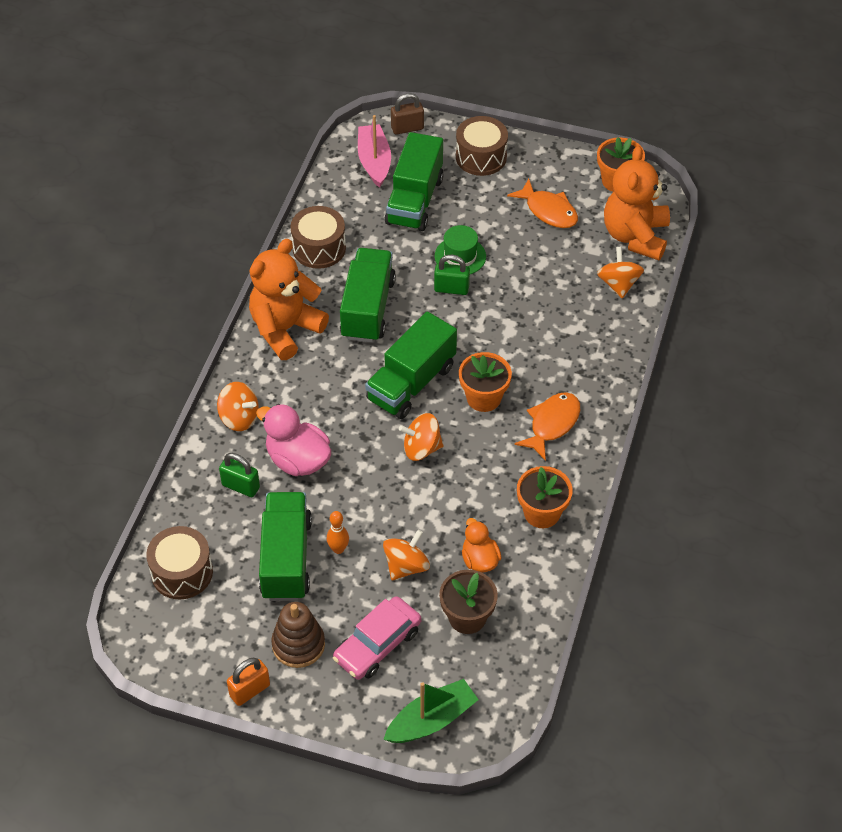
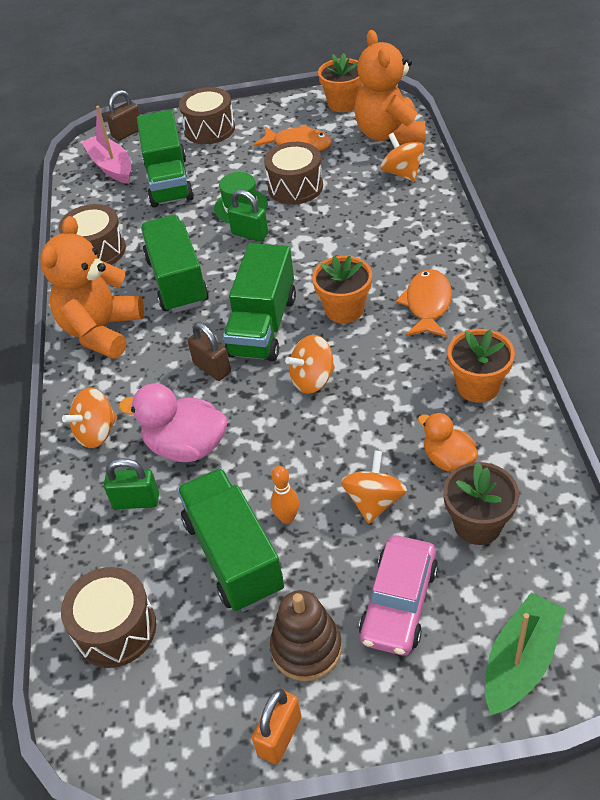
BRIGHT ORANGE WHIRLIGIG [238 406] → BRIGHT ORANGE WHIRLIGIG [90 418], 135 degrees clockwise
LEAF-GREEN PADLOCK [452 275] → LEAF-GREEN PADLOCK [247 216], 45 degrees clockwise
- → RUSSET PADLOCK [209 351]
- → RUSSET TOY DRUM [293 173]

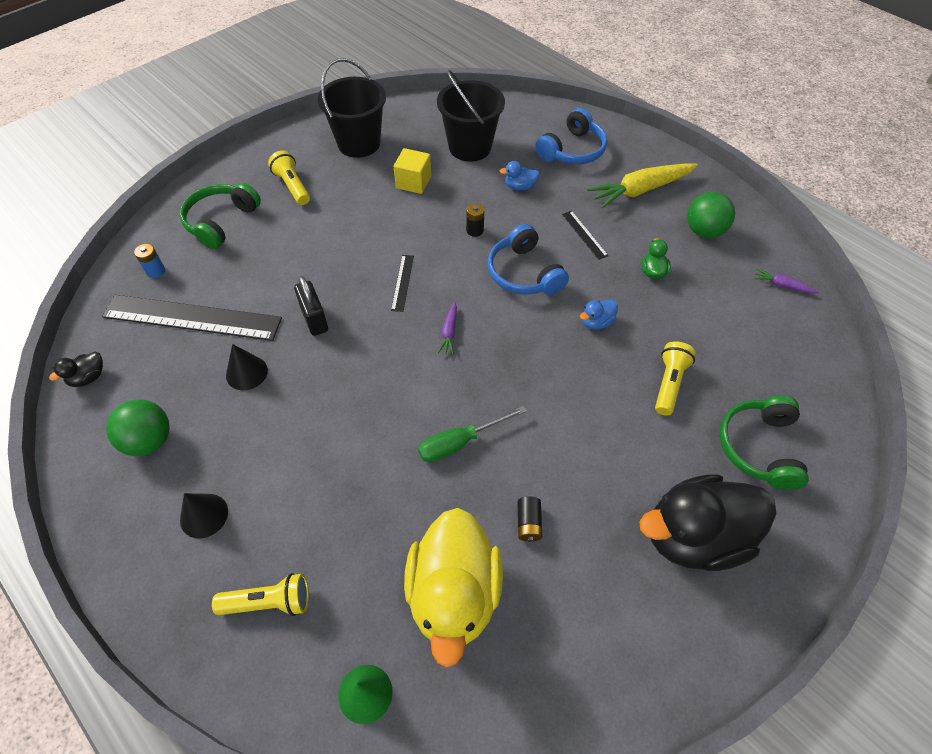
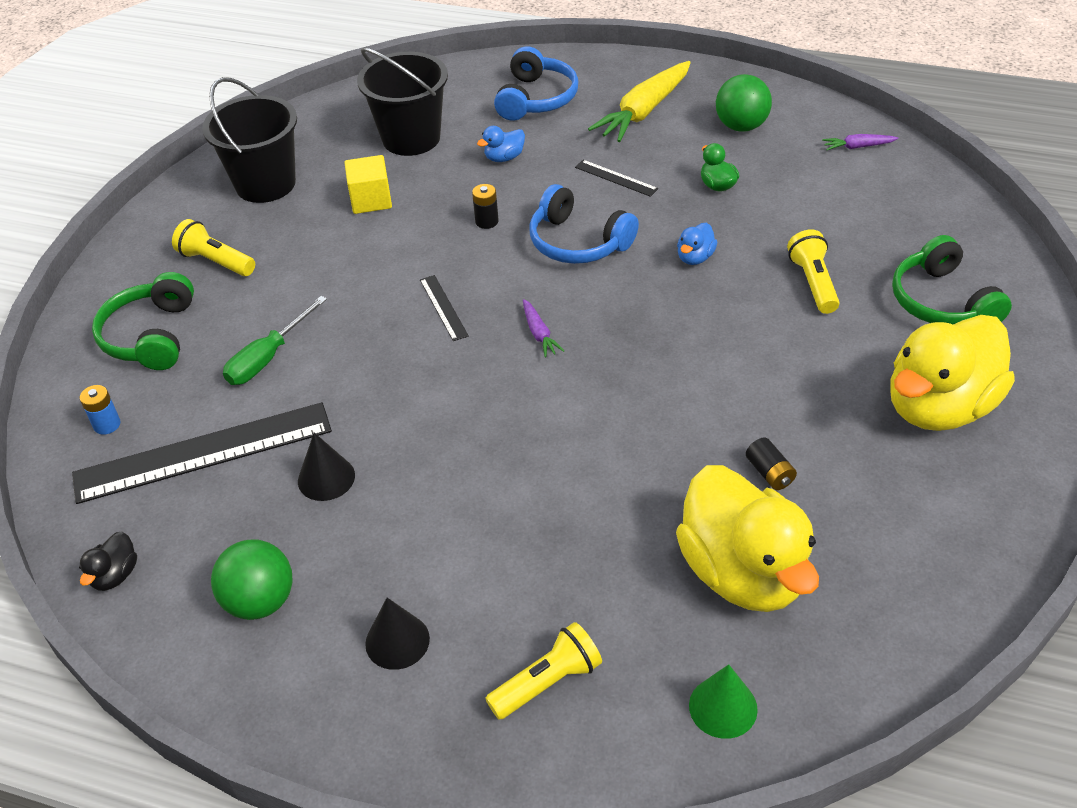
EBONY PADLOCK [311 306] → -
LEAF-GREEN FLAT SCREWDRIVER [472 434] → LEAF-GREEN FLAT SCREWDRIVER [275 340], moved
EBONY TOY DUCK [708 522] → GOLDEN TOY DUCK [952 373]

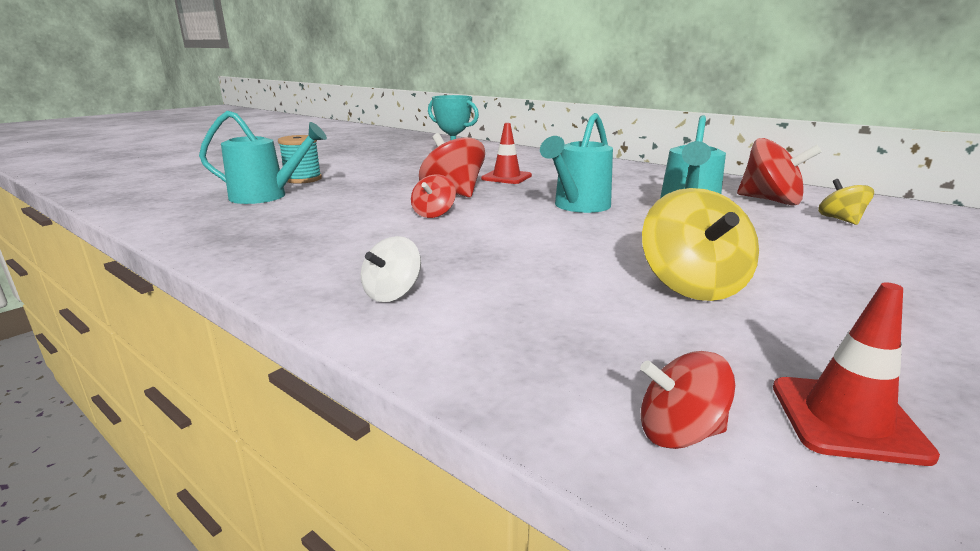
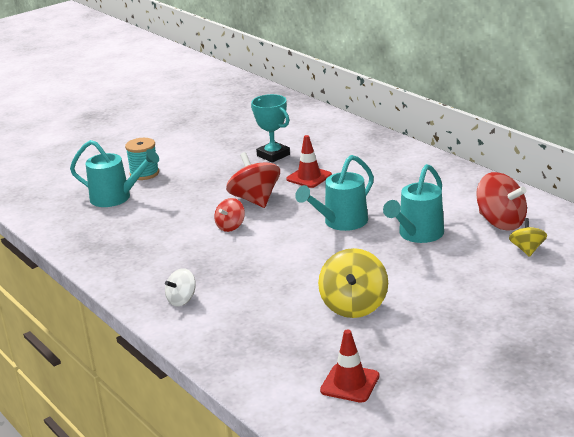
CRIMSON WHIRLIGIG [687 400] → -

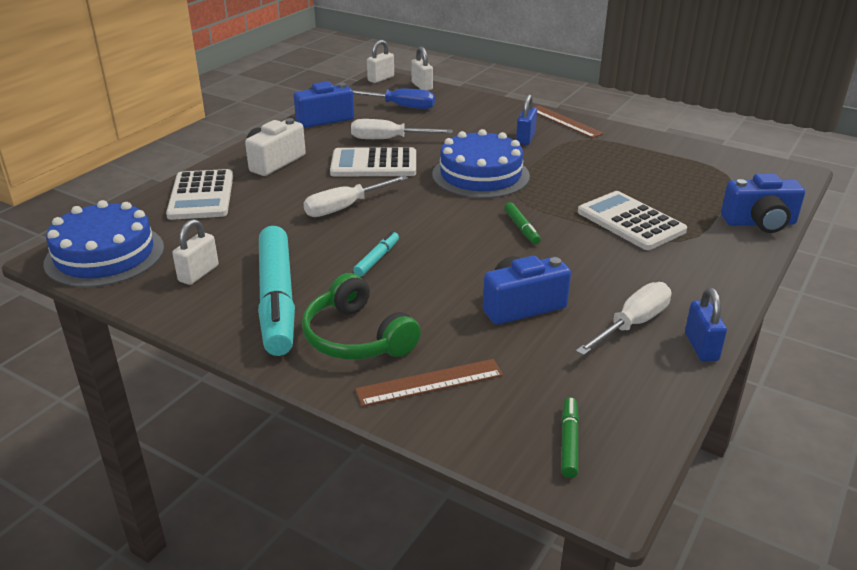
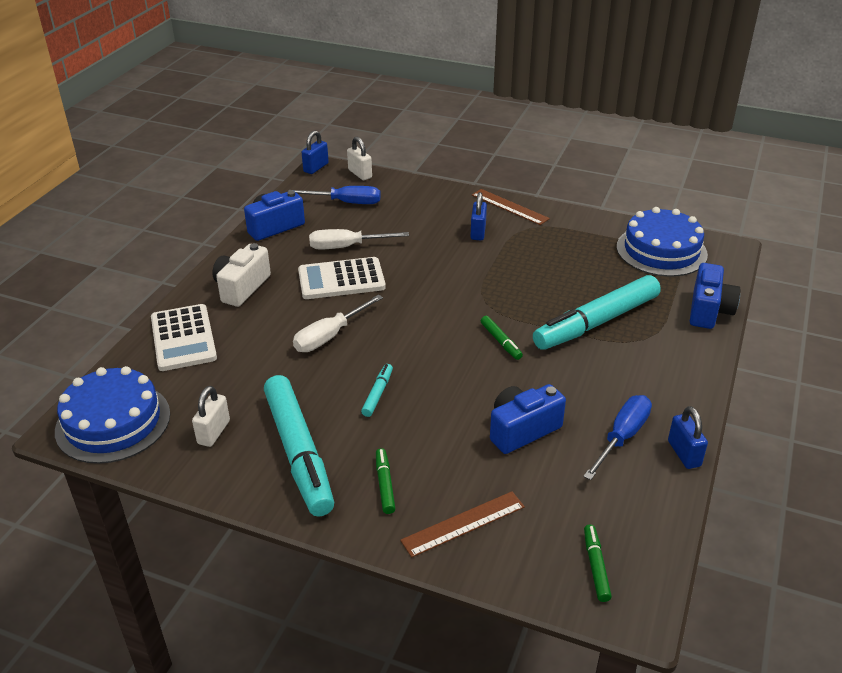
LEAF-GREEN HEADPHONES [361 316] → LEAF-GREEN FELT PEN [386 481]
SNOW-WHITE PADLOCK [380 61] → BLUE PADLOCK [315 152]
BLUE LAYER CAKE [481 163] → BLUE LAYER CAKE [662 242], moved
SNOW-WHITE FLAT SCREWDRIVER [624 319] → BLUE FLAT SCREWDRIVER [617 437]
SNOW-WHITE CALCULATOR [632 220] → TURQUOISE FELT PEN [597 312]
BLUE CAMERA [763 203] → BLUE CAMERA [715 296], 60 degrees counterclockwise

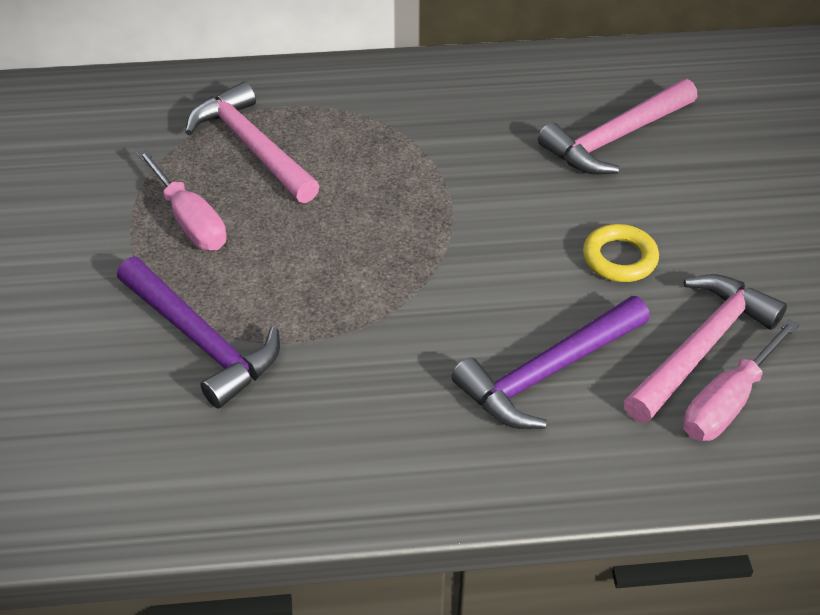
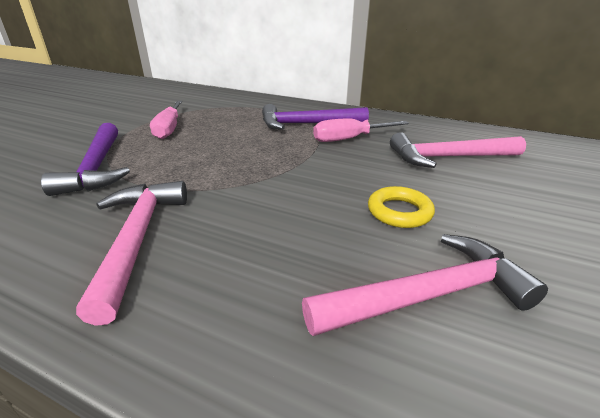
ROSE-PINK HAMMER [252 142] → ROSE-PINK HAMMER [131 253], moved
VIOLET HAMMER [550 362] → VIOLET HAMMER [315 117], moved
ROSE-PINK FLAT SCREWDRIVER [741 380] → ROSE-PINK FLAT SCREWDRIVER [361 130], moved

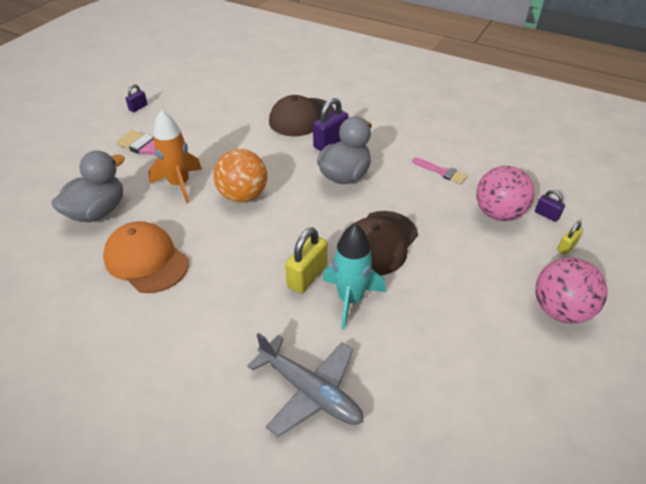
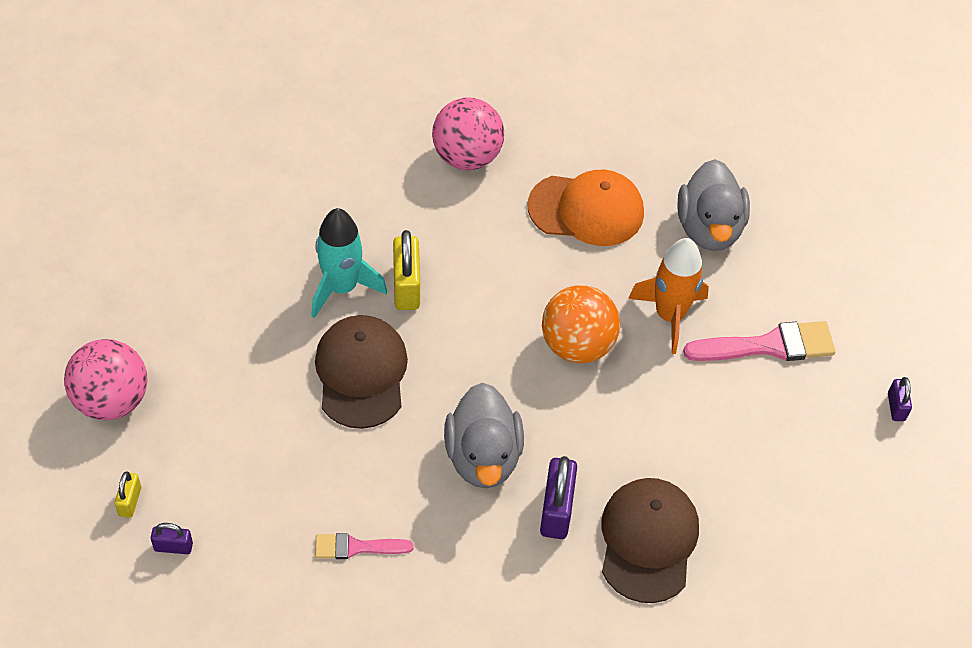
GRAY PLANE [305 384] → -
ROSE-PINK SPHERE [505 193] → ROSE-PINK SPHERE [468 133], moved

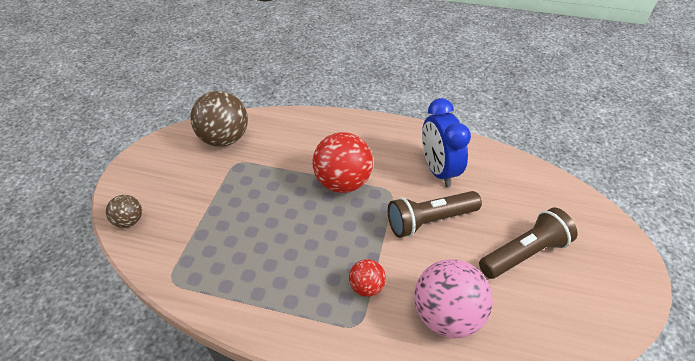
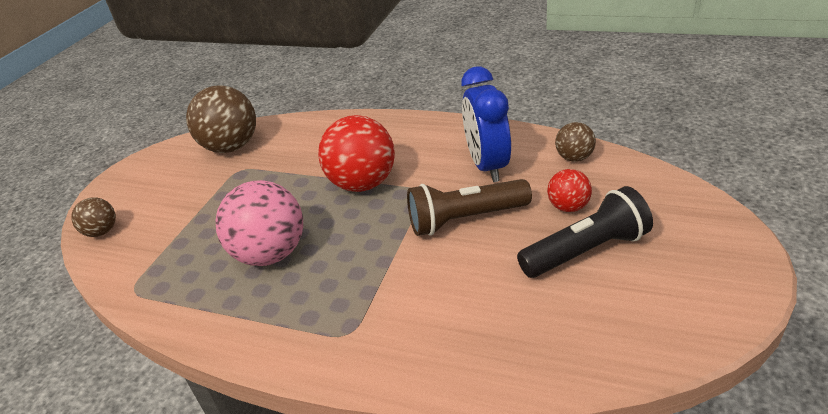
CRIMSON SPHERE [367 278] → CRIMSON SPHERE [569 190], moved
ROSE-PINK SPHERE [453 298] → ROSE-PINK SPHERE [259 223], moved
RUSSET POCKET TORCH [528 243] → EBONY POCKET TORCH [585 232]
- → RUSSET SPHERE [575 142]

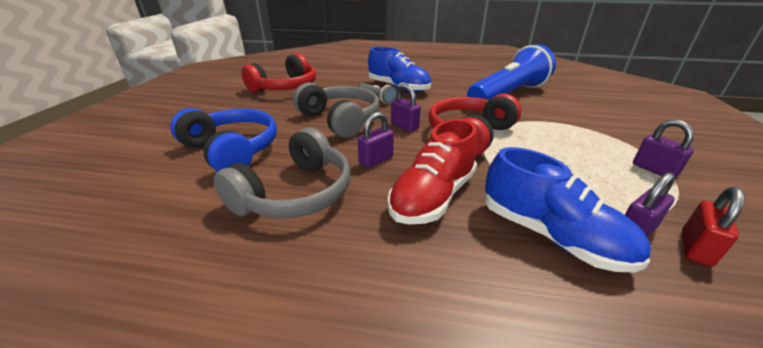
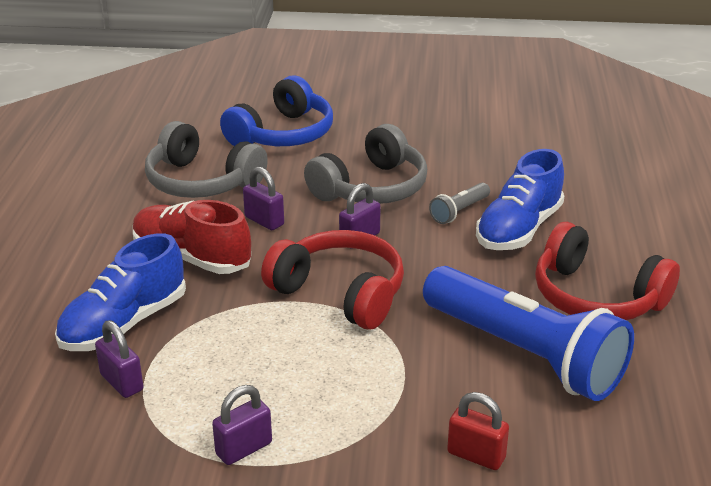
CRIMSON HEADPHONES [278 73] → CRIMSON HEADPHONES [607 271], moved
CRIMSON PADLOCK [713 227] → CRIMSON PADLOCK [478 431], moved

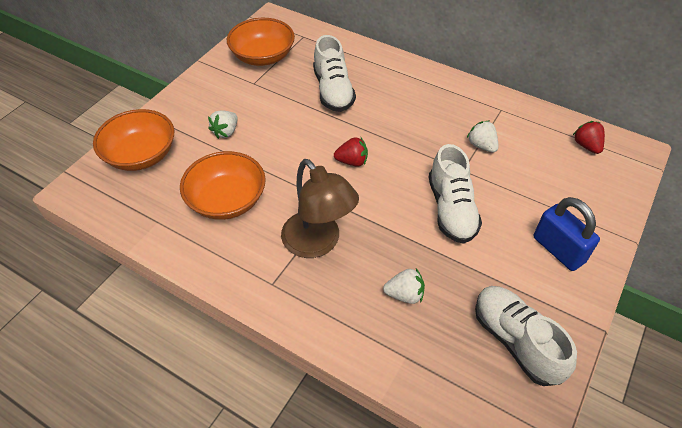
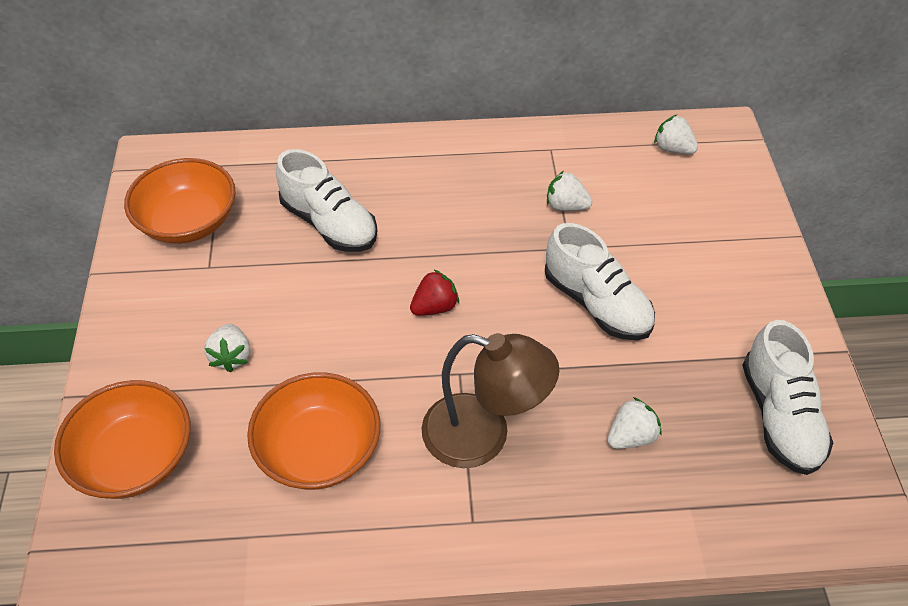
SNOW-WHITE SHOE [526 336] → SNOW-WHITE SHOE [787 397], 120 degrees counterclockwise
BLUE PADLOCK [567 234] → -
CRIMSON STRAWBERRY [589 137] → SNOW-WHITE STRAWBERRY [676 134]

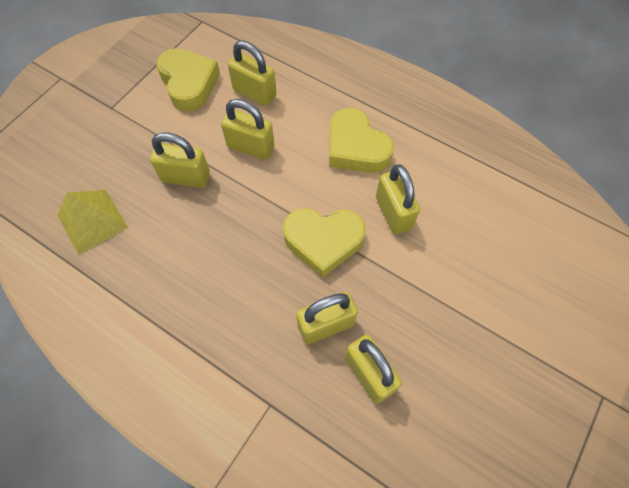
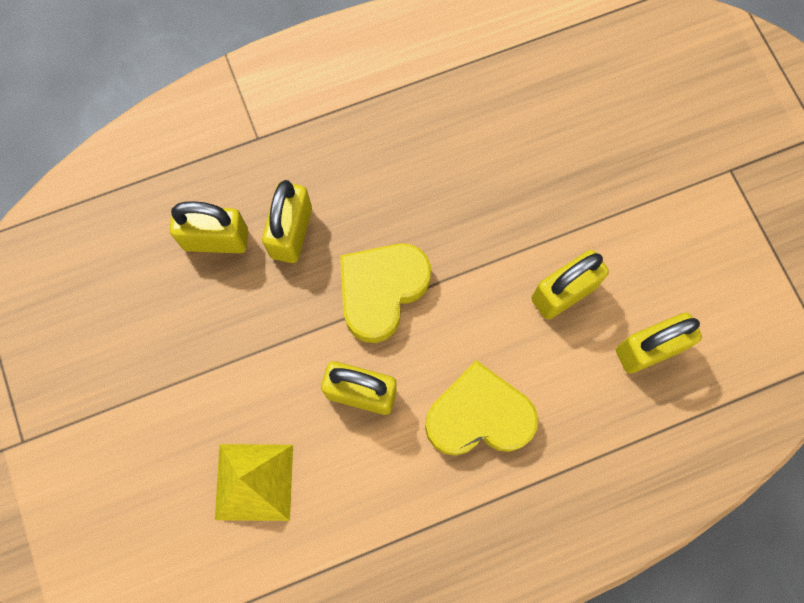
GOLDEN PYRAMID SHAPE [93 222] → GOLDEN PYRAMID SHAPE [254 482], moved
GOLDEN PADLOCK [180 160] → -
GOLDEN HEART SHAPE [188 79] → -

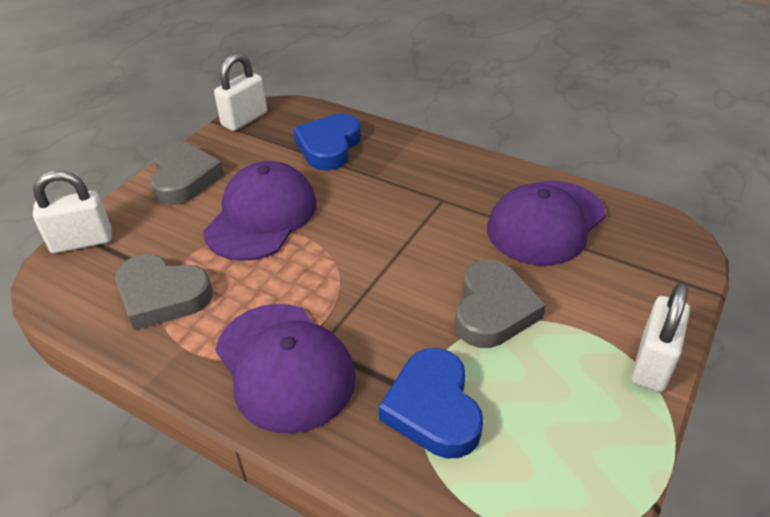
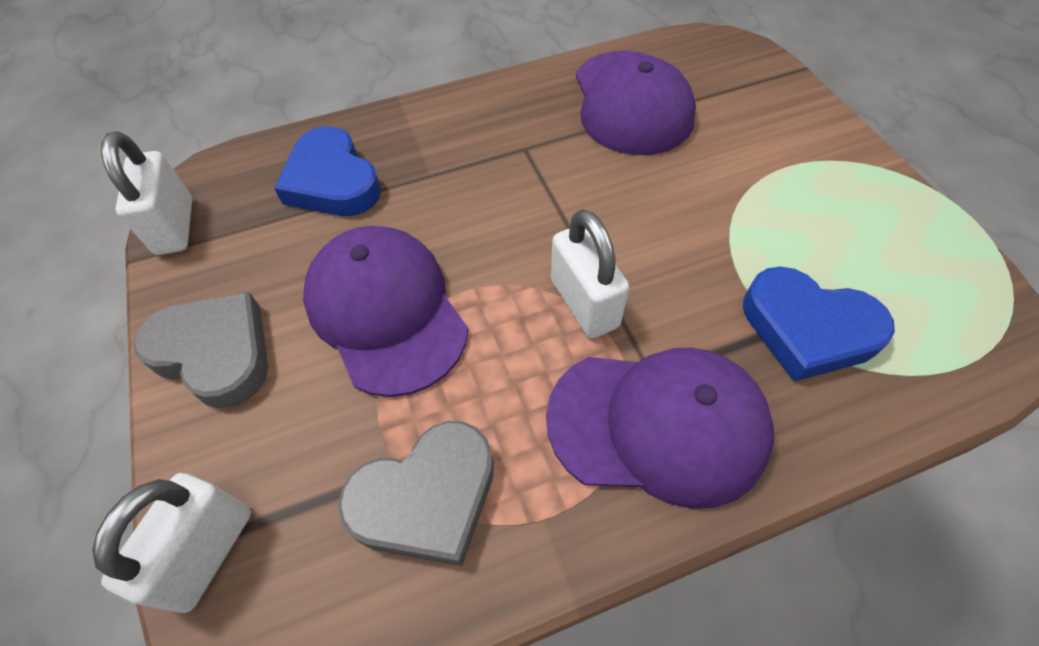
GRAY HEART SHAPE [500 304] → -
SNOW-WHITE PADLOCK [661 337] → SNOW-WHITE PADLOCK [590 273], moved

